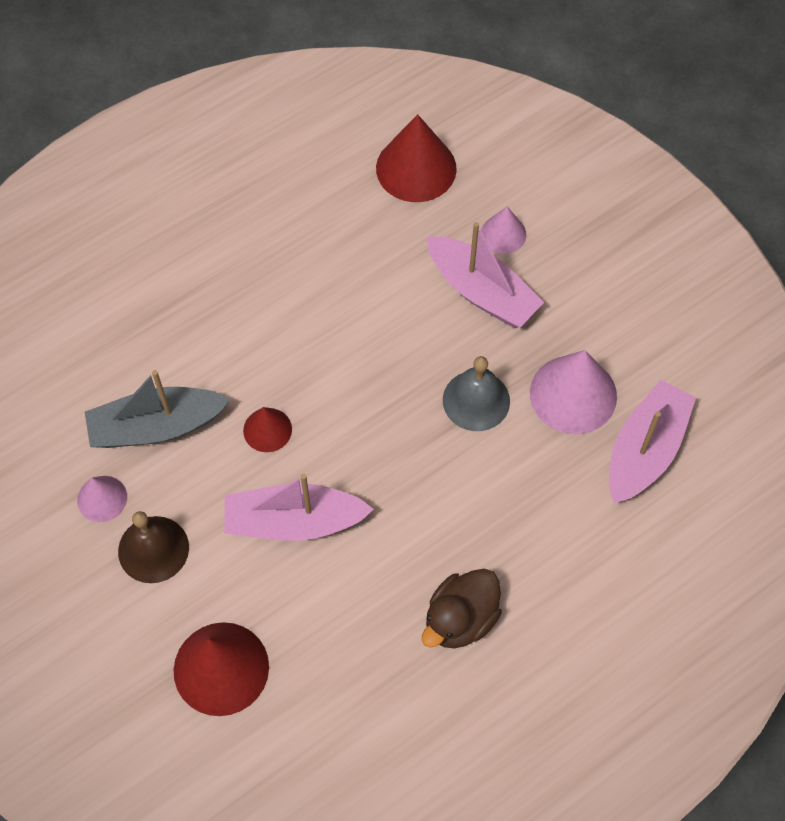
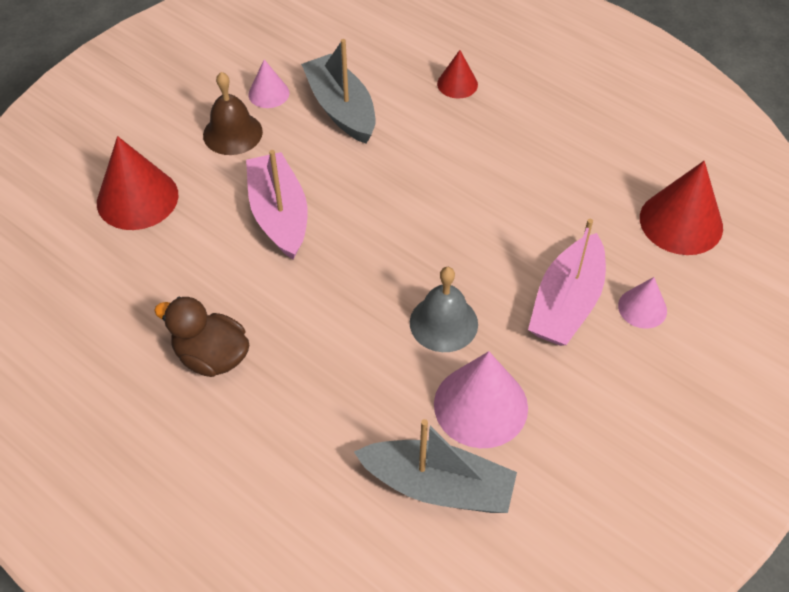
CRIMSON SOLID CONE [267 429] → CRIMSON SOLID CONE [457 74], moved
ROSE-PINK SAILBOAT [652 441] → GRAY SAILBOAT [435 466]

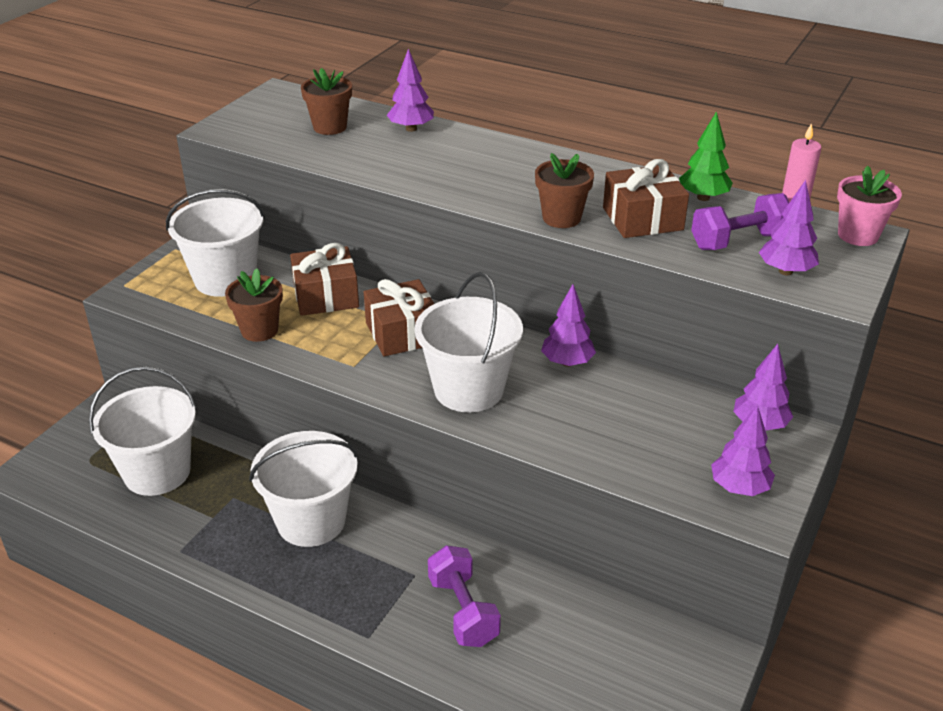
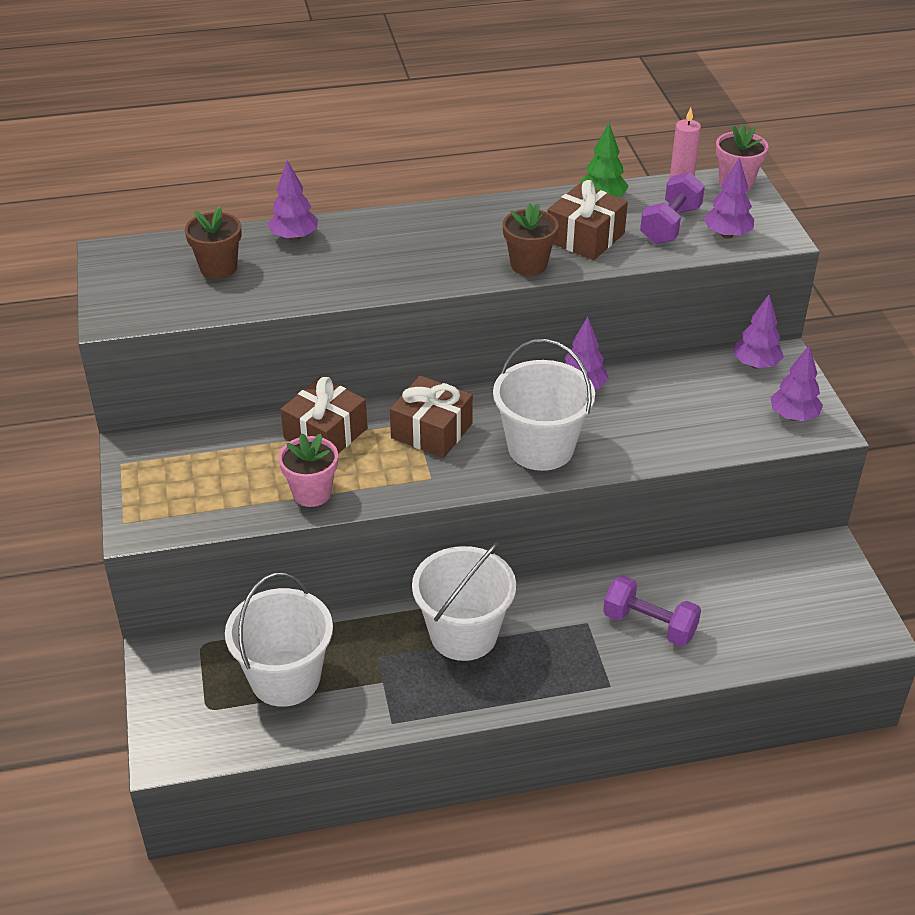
SNOW-WHITE BUCKET [215 243] → -
RUSSET POTTED PLANT [254 305] → ROSE-PINK POTTED PLANT [308 470]

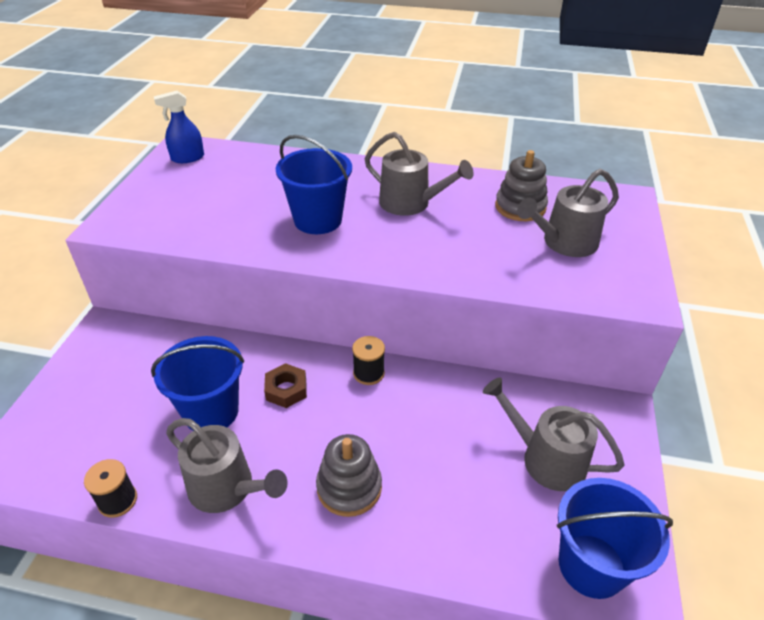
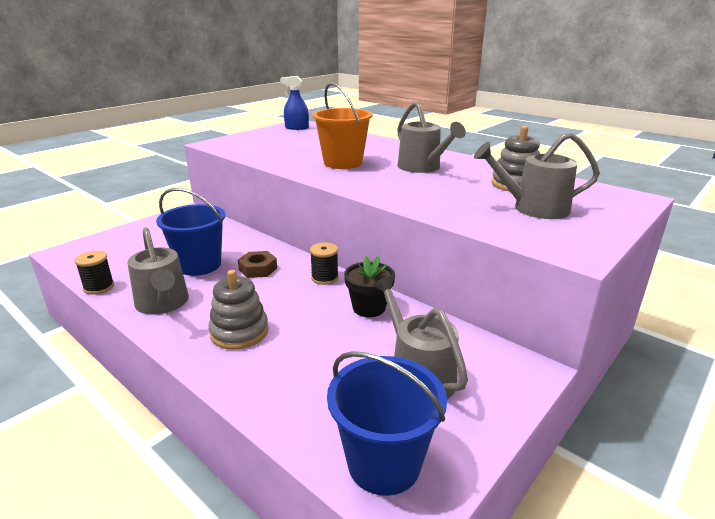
BLUE BUCKET [314 184] → BRIGHT ORANGE BUCKET [342 126]
- → EBONY POTTED PLANT [369 286]

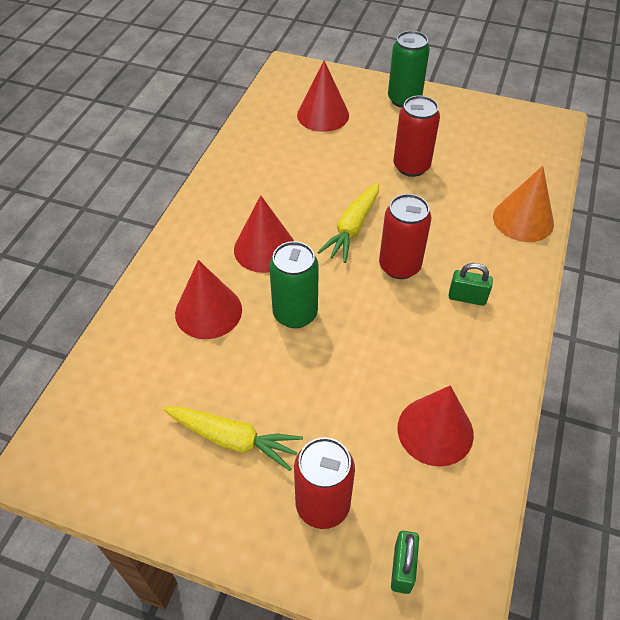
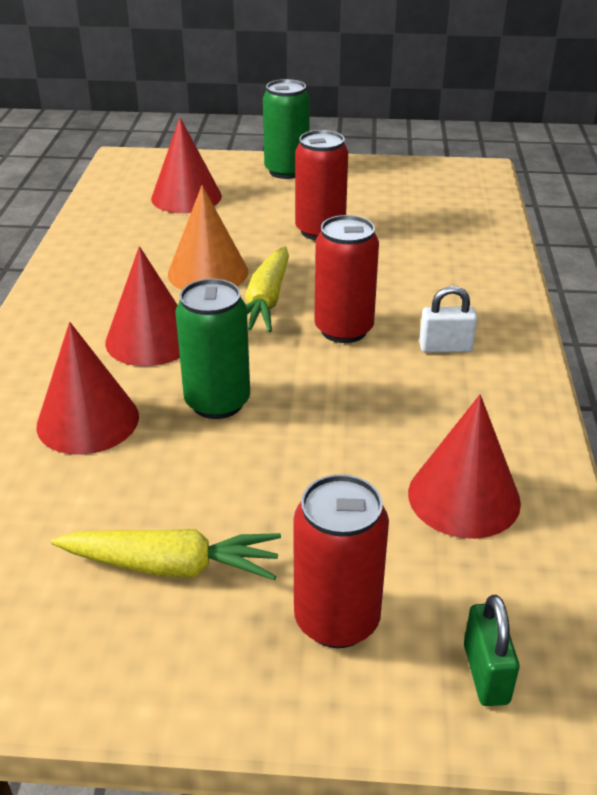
LEAF-GREEN PADLOCK [470 284] → SNOW-WHITE PADLOCK [448 319]
BRIGHT ORANGE SOLID CONE [523 204] → BRIGHT ORANGE SOLID CONE [208 237], moved

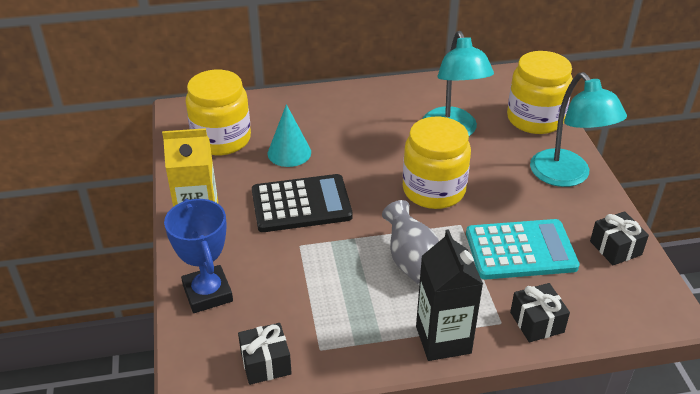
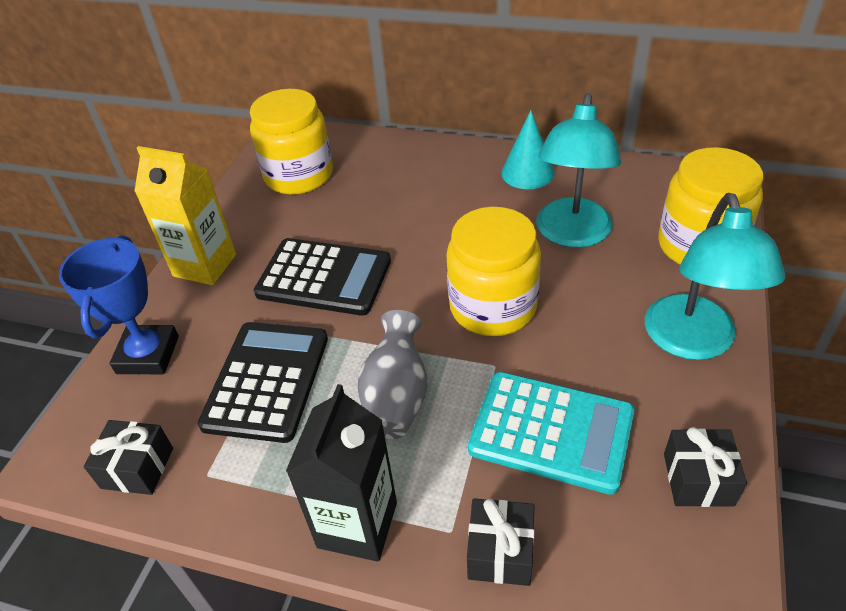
TURQUOISE SOLID CONE [289 135] → TURQUOISE SOLID CONE [528 149], moved
- → EBONY CALCULATOR [263 382]

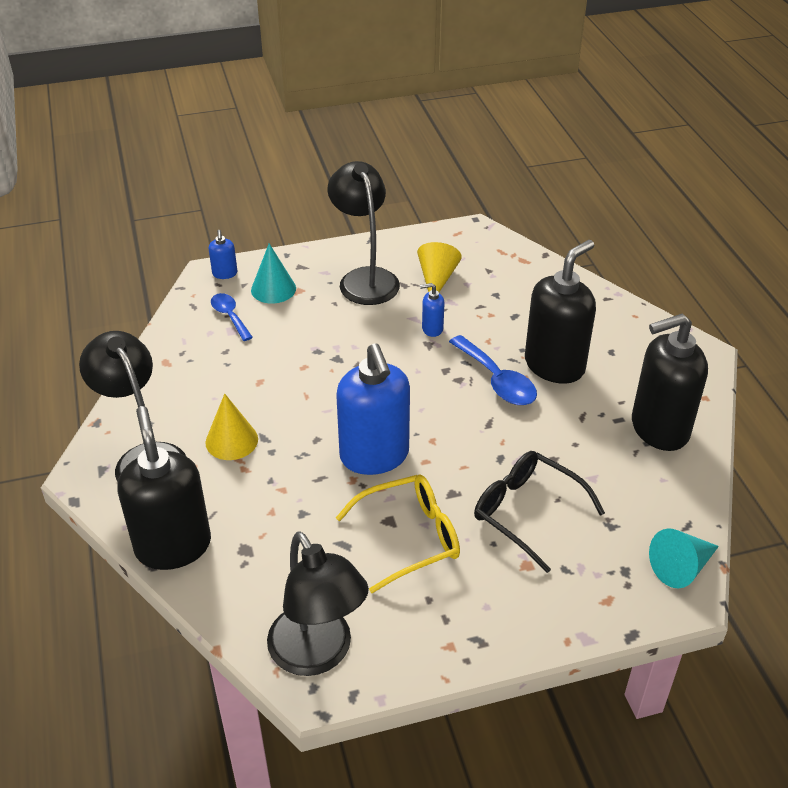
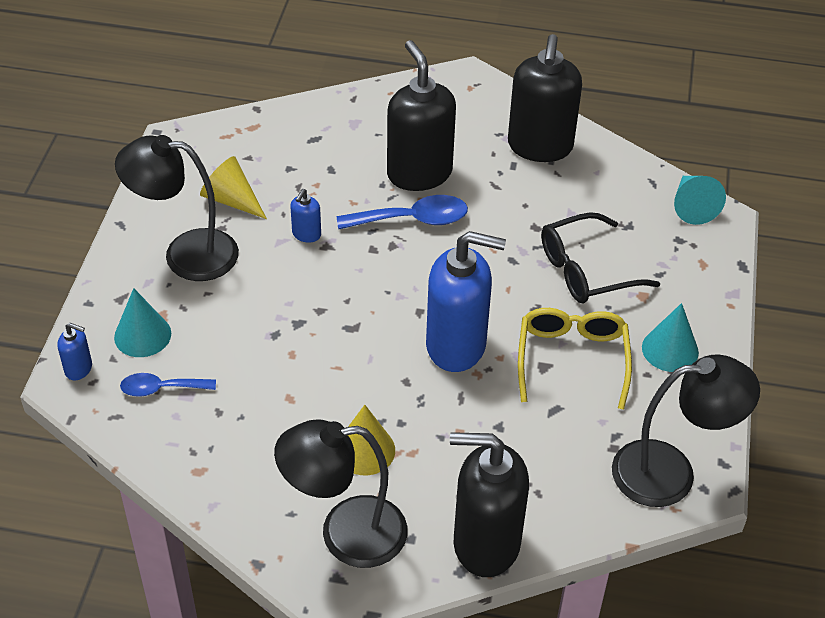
- → TURQUOISE SOLID CONE [670 337]

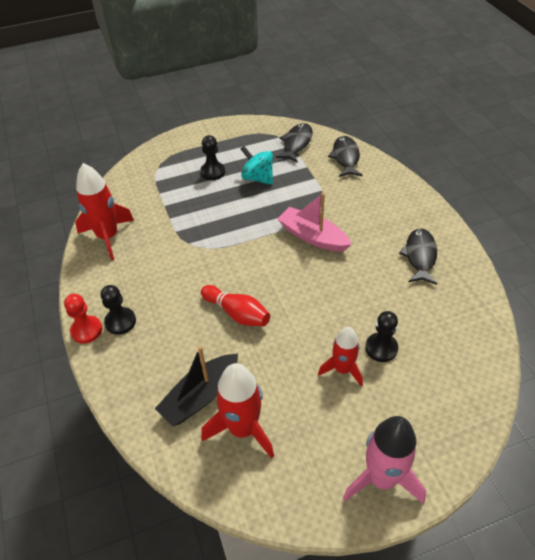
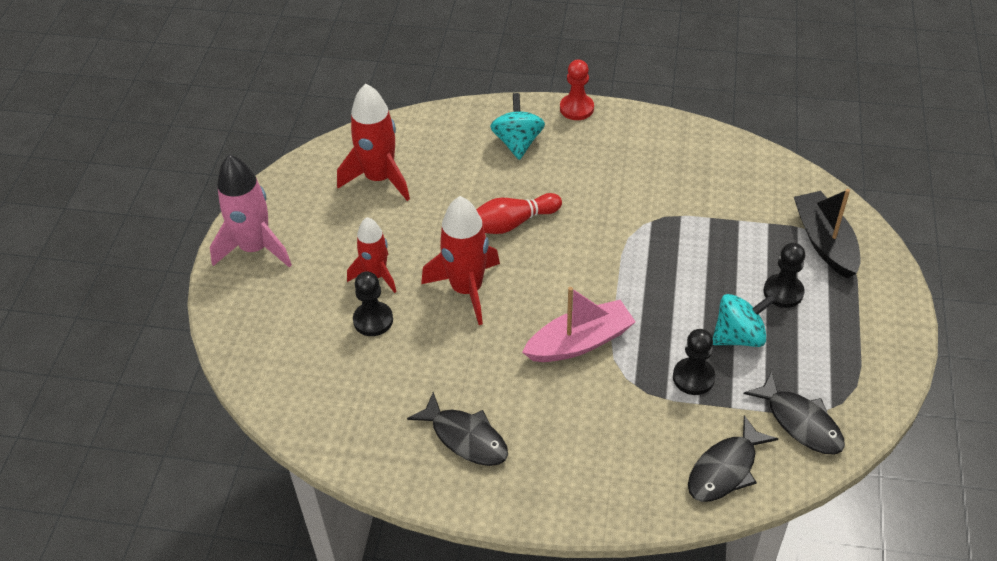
CRIMSON SPACESHIP [104 211] → CRIMSON SPACESHIP [460 260], moved
EBONY CHESS PAWN [118 310] → EBONY CHESS PAWN [694 362], moved
EBONY SAILBOAT [196 386] → EBONY SAILBOAT [827 233], moved
EBONY FISH FIGURE [345 156] → EBONY FISH FIGURE [733 458], 105 degrees clockwise
- → TURQUOISE WHIRLIGIG [517 126]

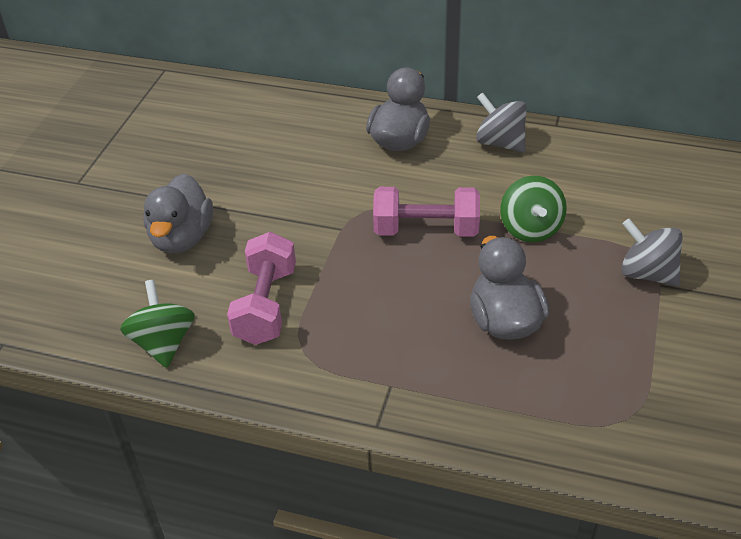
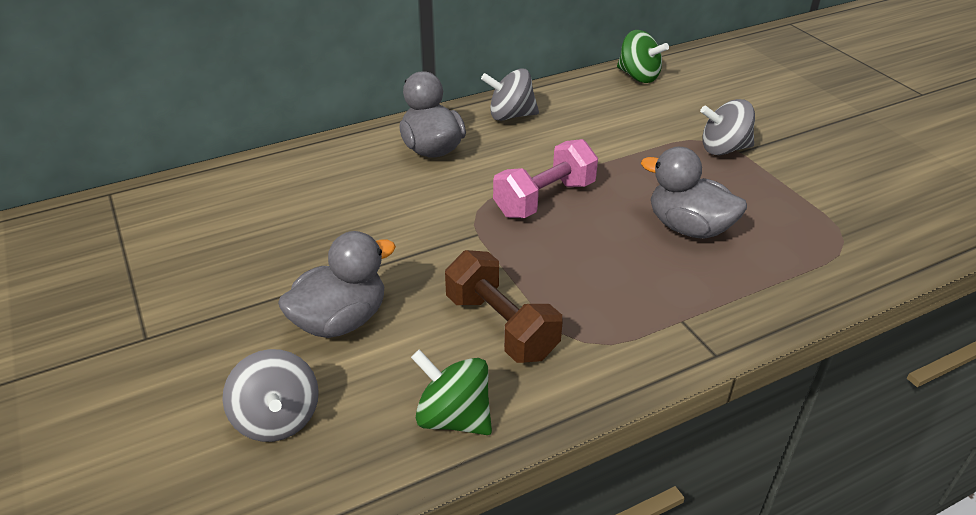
GRAY TOY DUCK [178 213] → GRAY TOY DUCK [337 284], 90 degrees counterclockwise
ROSE-PINK DUMBBELL [261 288] → RUSSET DUMBBELL [504 306]
LEAF-GREEN WHIRLIGIG [533 209] → LEAF-GREEN WHIRLIGIG [643 56], moved
- → GRAY WHIRLIGIG [270 395]

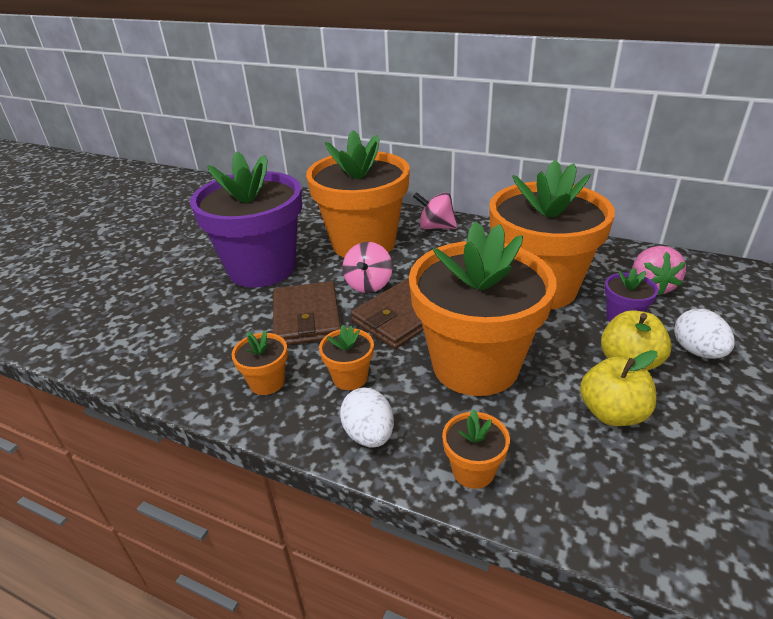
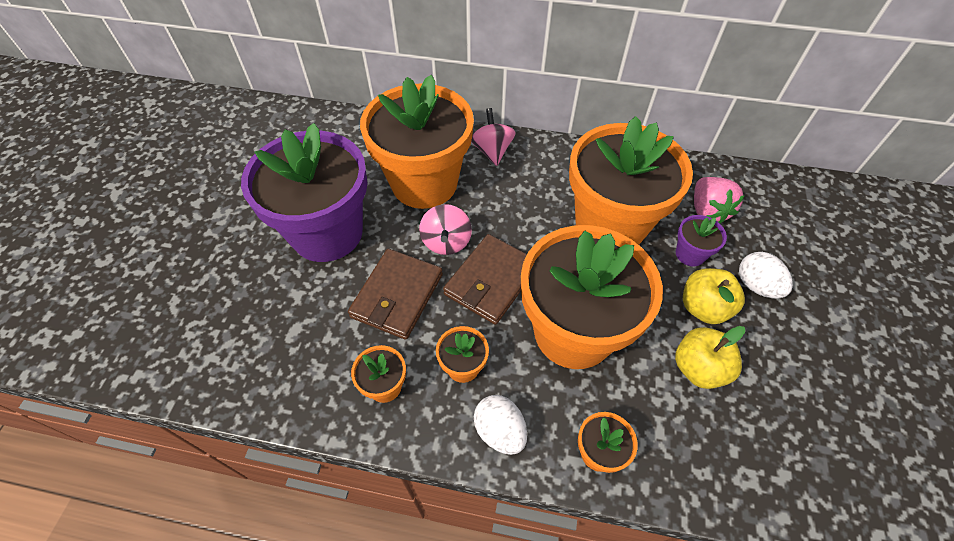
RUSSET BILLFOLD [307 313] → RUSSET BILLFOLD [395 294], 45 degrees clockwise
ROSE-PINK WHIRLIGIG [435 210] → ROSE-PINK WHIRLIGIG [493 137], 75 degrees clockwise

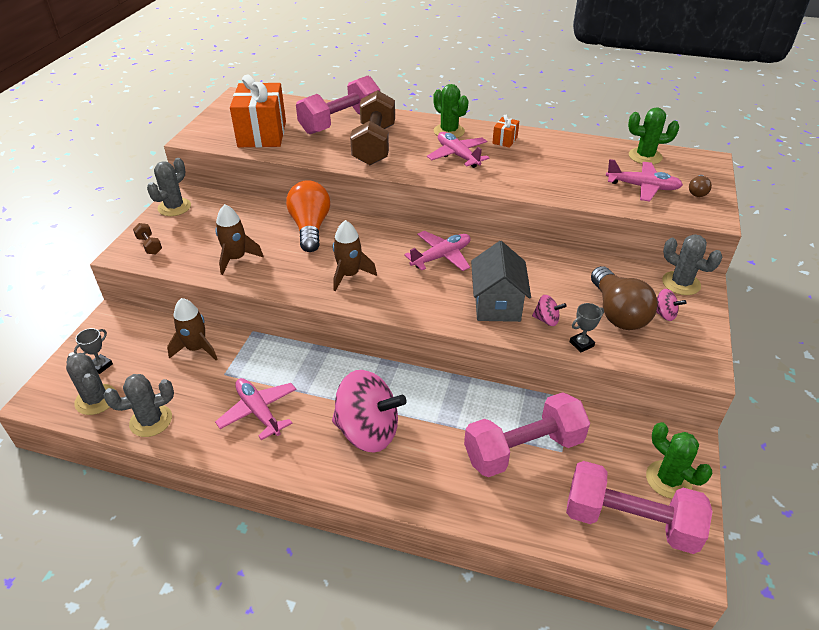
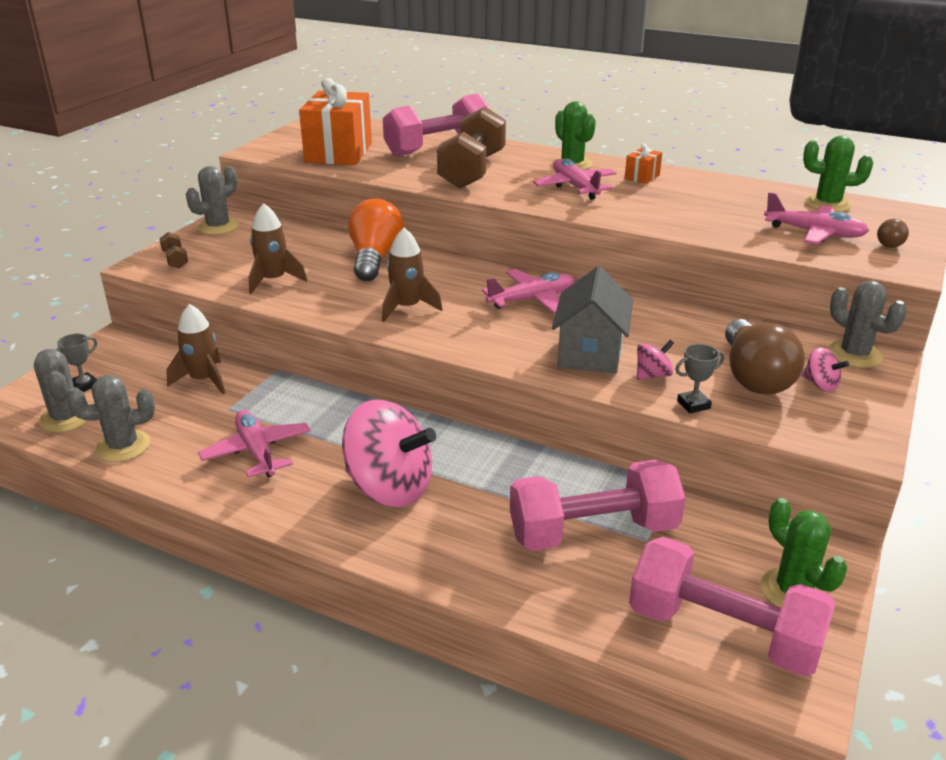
ROSE-PINK WHIRLIGIG [549 310] → ROSE-PINK WHIRLIGIG [655 360], 60 degrees counterclockwise

